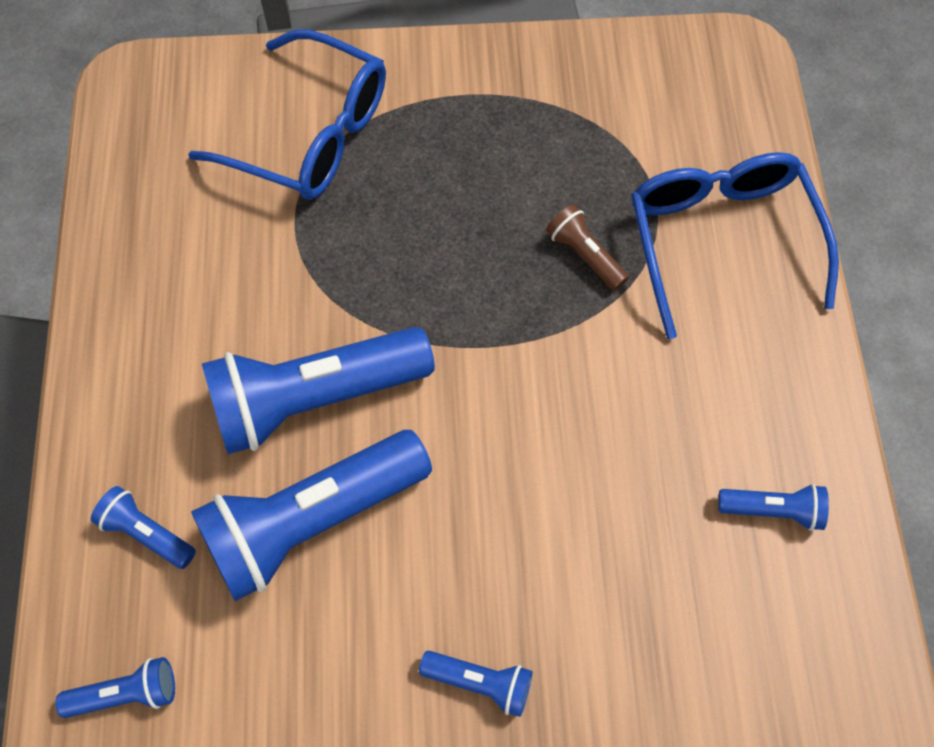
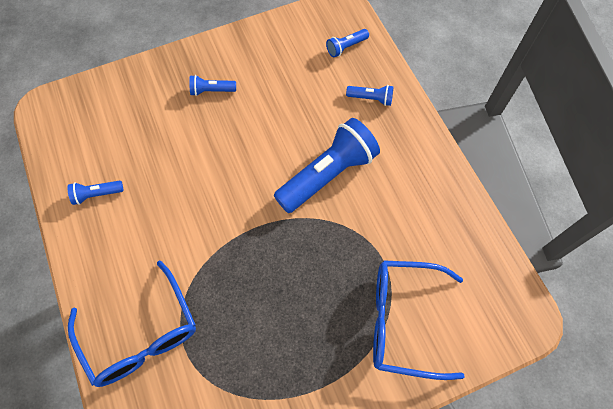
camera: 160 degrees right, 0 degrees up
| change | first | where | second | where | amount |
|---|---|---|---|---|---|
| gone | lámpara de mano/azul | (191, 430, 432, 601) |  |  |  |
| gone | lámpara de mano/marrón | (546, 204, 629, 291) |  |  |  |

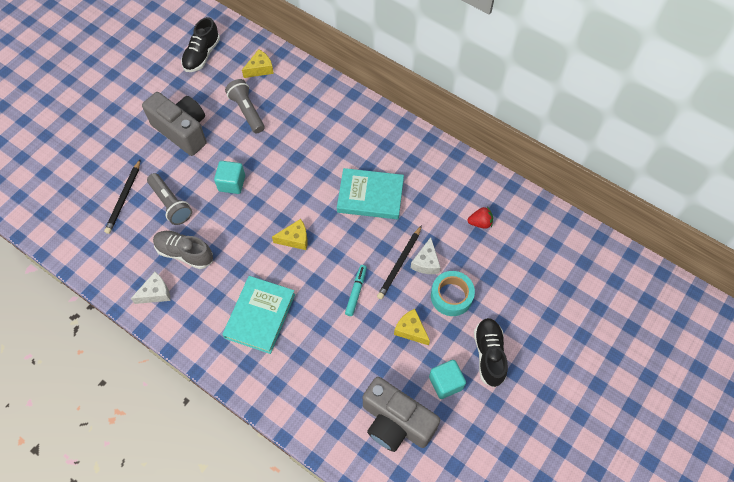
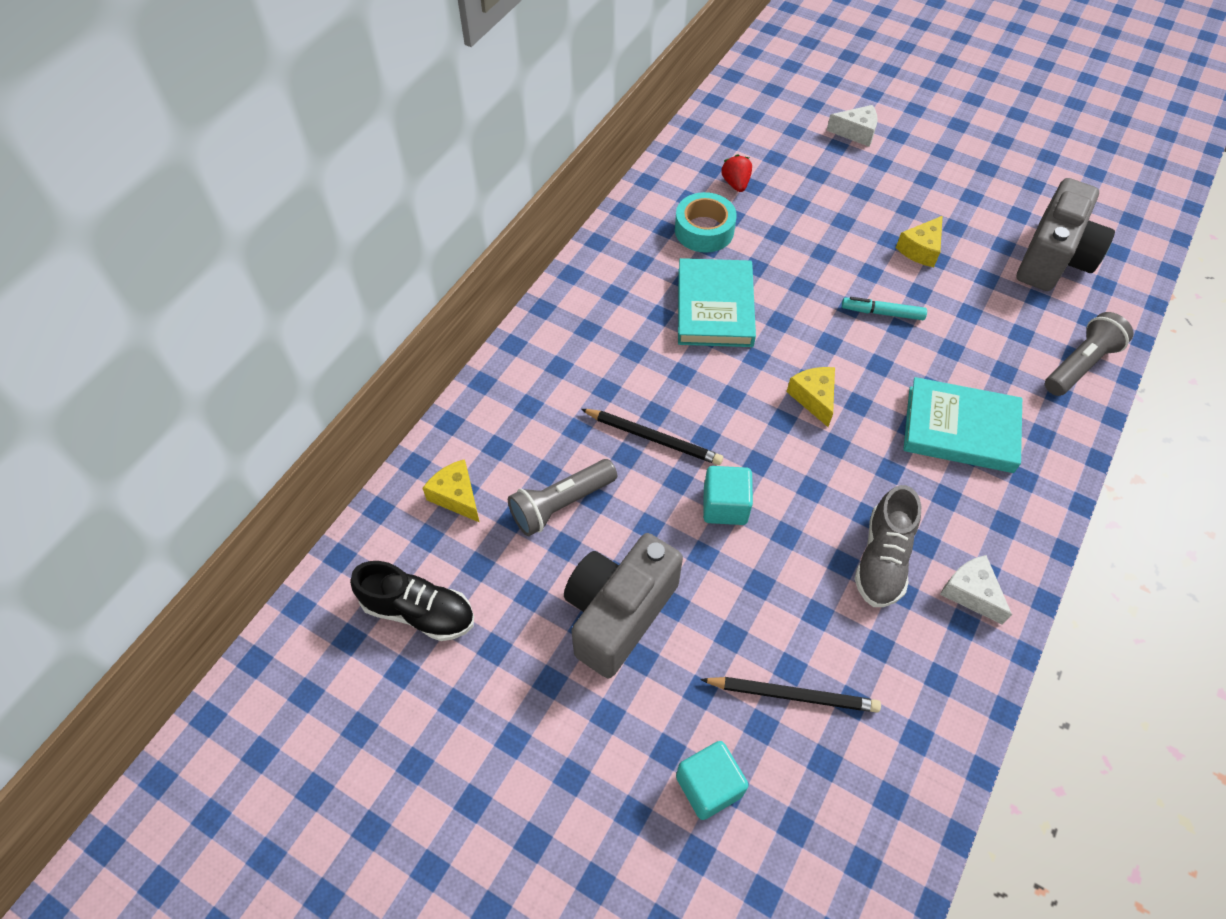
camera: 95 degrees left, 5 degrees down
| change | first | where | second | where | amount |
|---|---|---|---|---|---|
| shifted | lápiz/negro | (377, 225, 422, 299) |  | (581, 409, 723, 465) |  |
| shifted | cinta adhesiva/turquesa | (431, 271, 475, 316) |  | (675, 192, 737, 253) |  |
| shifted | cubo/turquesa | (429, 360, 466, 399) |  | (676, 741, 749, 820) |  |
| shifted | queso/blanco | (411, 237, 441, 274) |  | (826, 105, 878, 147) |  |
| shifted | lámpara de mano/gris | (147, 173, 192, 225) |  | (1045, 312, 1134, 396) |  |
| gone | zapato/negro | (474, 318, 508, 388) |  |  |  |

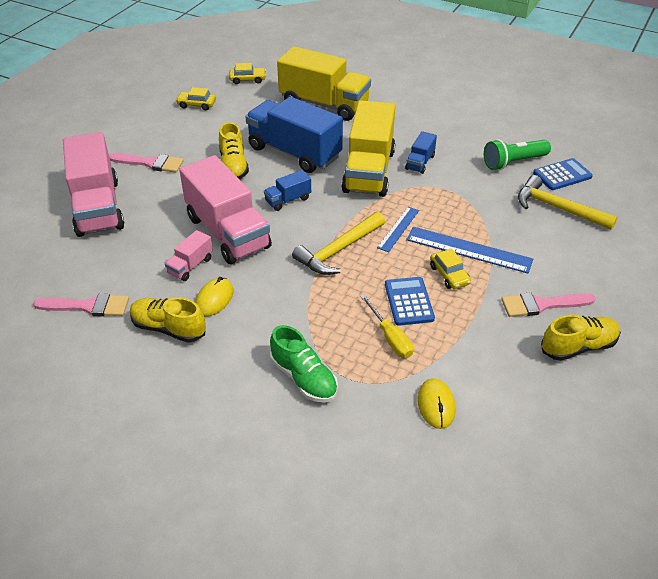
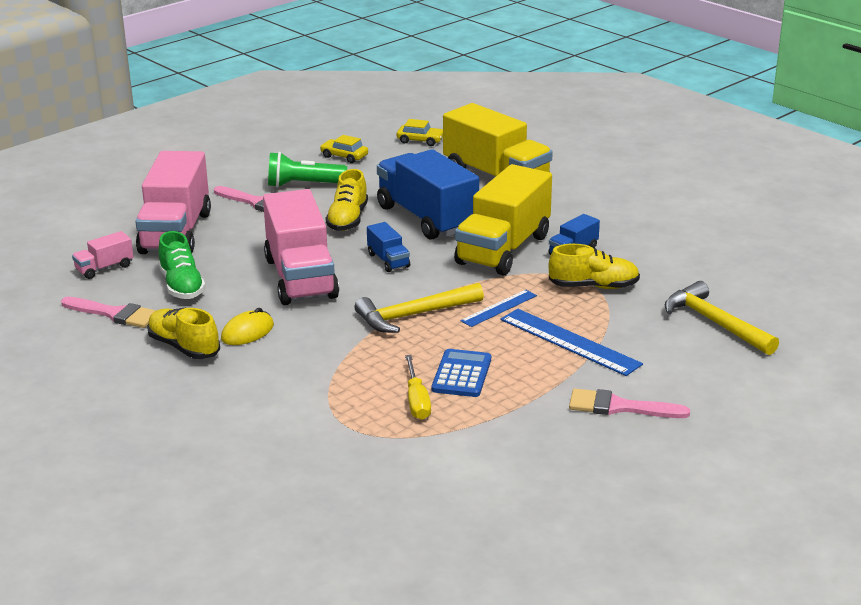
camera: 20 degrees right, 15 degrees down
| change | first | where | second | where | amount |
|---|---|---|---|---|---|
| shifted | camión/rosa | (165, 230, 213, 281) |  | (72, 231, 134, 279) |  |
| shifted | zapato/verde | (270, 325, 338, 403) |  | (158, 231, 206, 299) |  |
| shifted | lámpara de mano/verde | (484, 139, 551, 170) |  | (268, 152, 347, 188) |  |
| rotated | camión/azul | (264, 170, 311, 211) |  | (367, 222, 410, 272) | 105 degrees counterclockwise |
| shifted | zapato/amarillo | (541, 315, 621, 361) |  | (549, 244, 640, 289) |  |
| gone | ratón/amarillo | (418, 378, 456, 429) |  |  |  |
| gone | coche/amarillo | (430, 249, 471, 289) |  |  |  |
| gone | calculadora/azul | (533, 158, 593, 190) |  |  |  |

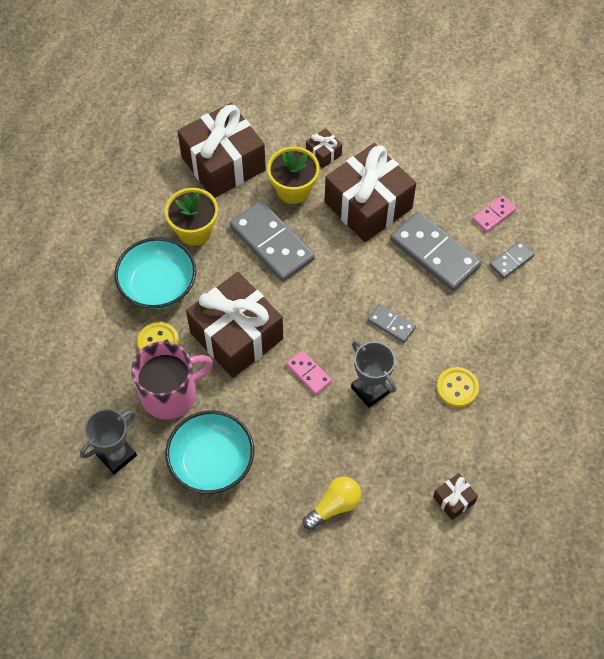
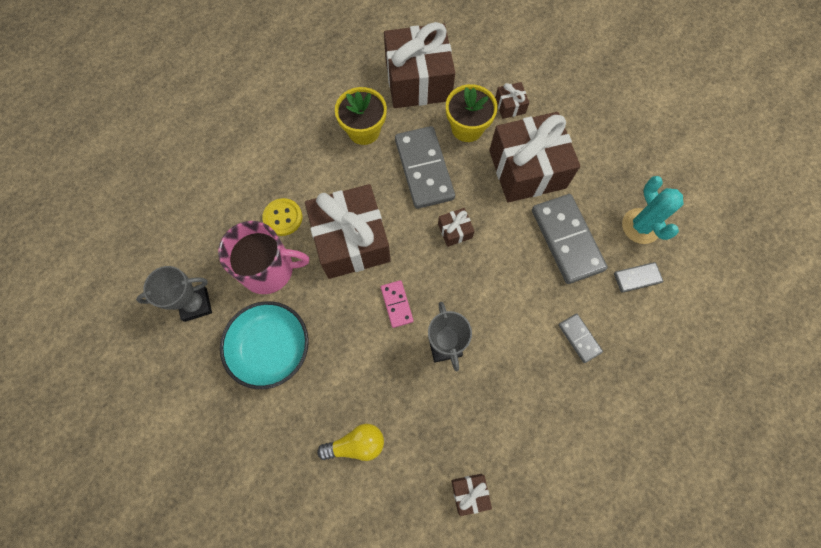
camera: 25 degrees right, 10 degrees up
| change | first | where | second | where | amount |
|---|---|---|---|---|---|
| new |  |  | regalo/marrón | (438, 208, 475, 247) |  |
| shifted | ficha de dominó/gris | (368, 304, 416, 343) |  | (558, 314, 603, 363) |  |
| swapped | ficha de dominó/rosa | (472, 195, 516, 232) | cactus/turquesa | (622, 176, 684, 244) |  |
| gone | cuenco/turquesa | (114, 237, 196, 309) |  |  |  |
| gone | botón/amarillo | (436, 367, 479, 407) |  |  |  |

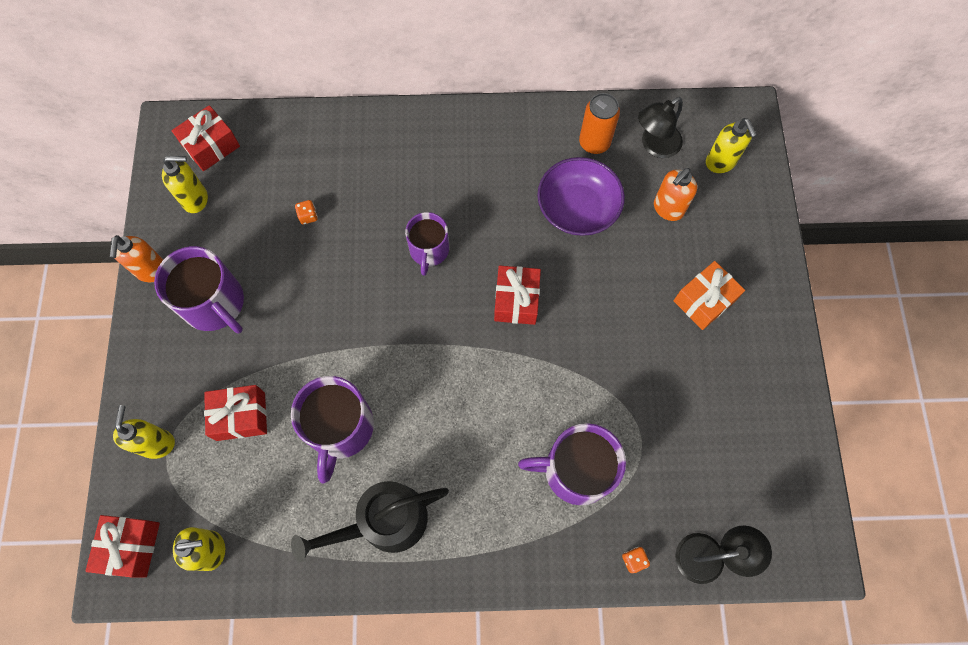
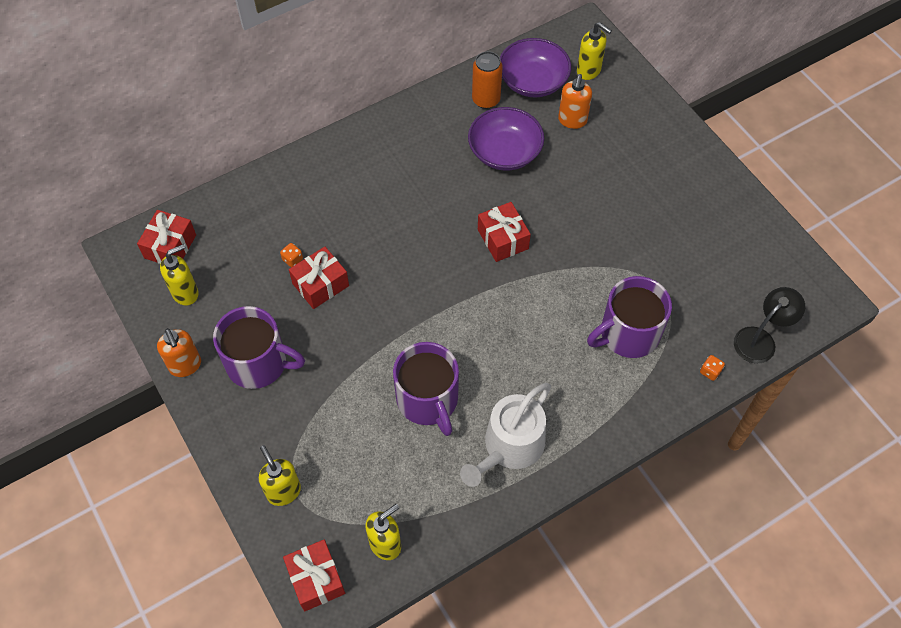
camera: 30 degrees left, 10 degrees down
| change | first | where | second | where | amount |
|---|---|---|---|---|---|
| shifted | regalo/rojo | (204, 385, 267, 441) |  | (289, 246, 349, 309) |  |
| repainted | regadera/negro | (291, 481, 449, 562) | regadera/blanco | (460, 383, 551, 487) |  |
| swapped | lámpara/negro | (638, 97, 683, 158) | cuenco/morado | (500, 38, 571, 97) |  |
| gone | taza/morado | (405, 212, 449, 276) |  |  |  |
| gone | regalo/naranja | (674, 261, 745, 330) |  |  |  |

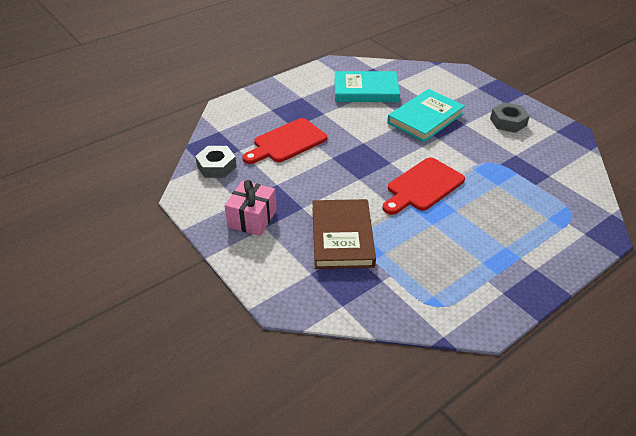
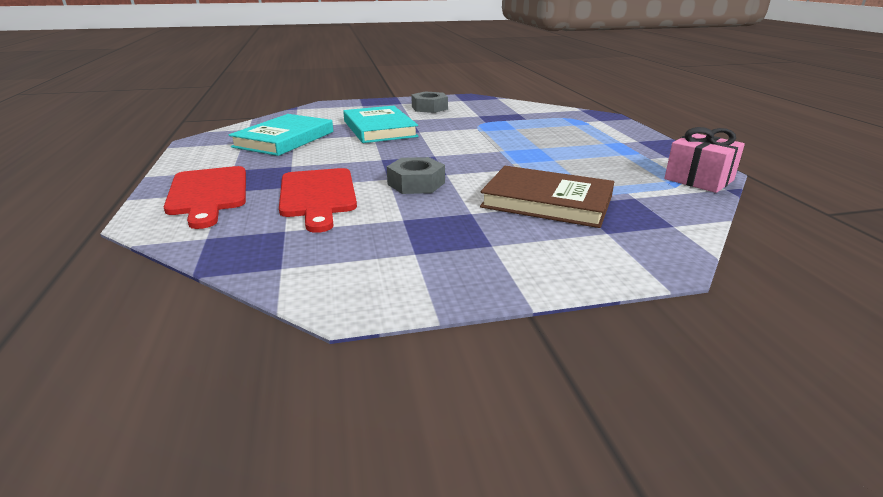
camera: 65 degrees left, 15 degrees down
| change | first | where | second | where | amount |
|---|---|---|---|---|---|
| shifted | tabla de cortar/rojo | (382, 157, 465, 215) |  | (164, 166, 246, 229) |  |
| shifted | tuerca/gris | (195, 146, 237, 178) |  | (387, 157, 445, 194) |  |
| shifted | regalo/rosa | (224, 180, 277, 236) |  | (664, 127, 745, 193) |  |

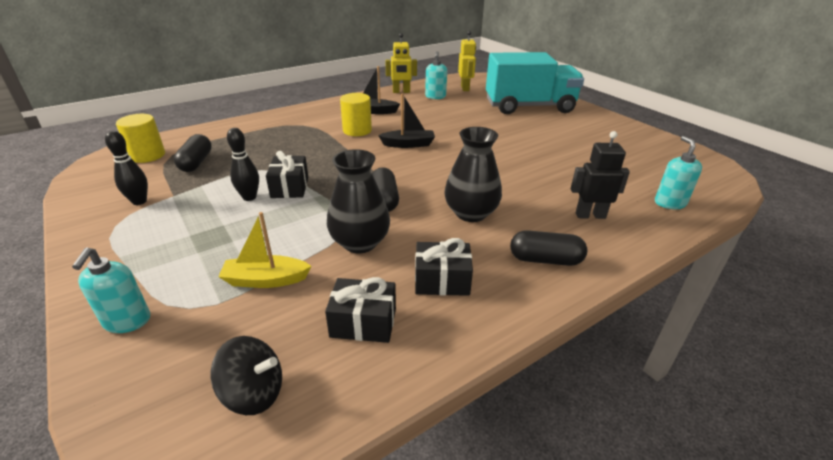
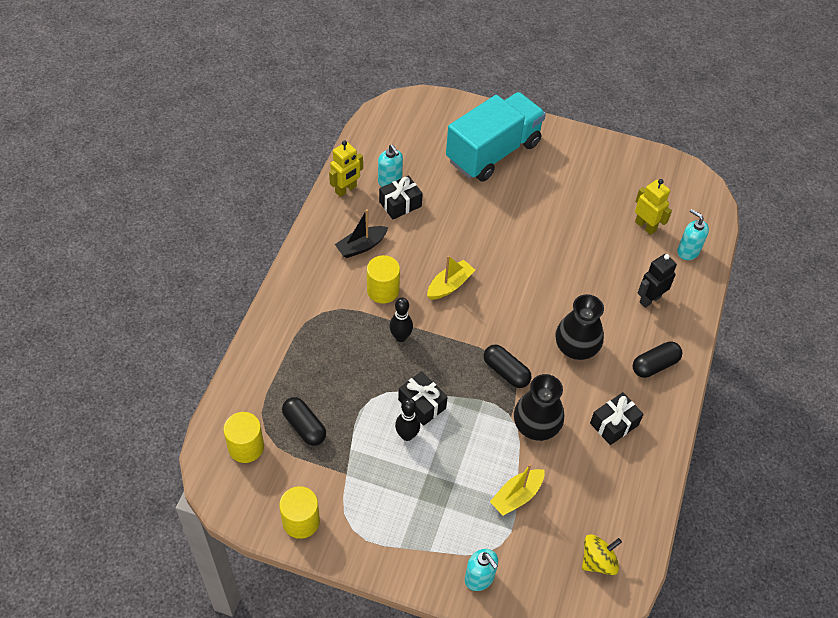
camera: 40 degrees left, 20 degrees up
| change | first | where | second | where | amount |
|---|---|---|---|---|---|
| new |  |  | cilindro/amarillo | (279, 486, 320, 539) |  |
| shifted | regalo/negro | (325, 277, 396, 343) |  | (379, 175, 423, 219) |  |
| shifted | bolo/negro | (105, 131, 148, 205) |  | (389, 297, 413, 342) |  |
| repainted | barco/negro | (378, 94, 435, 148) | barco/amarillo | (427, 255, 475, 300) |  |
| repainted | peonza/negro | (211, 336, 282, 415) | peonza/amarillo | (582, 534, 622, 575) |  |
| shifted | robot/amarillo | (458, 31, 476, 91) |  | (635, 179, 672, 235) |  |

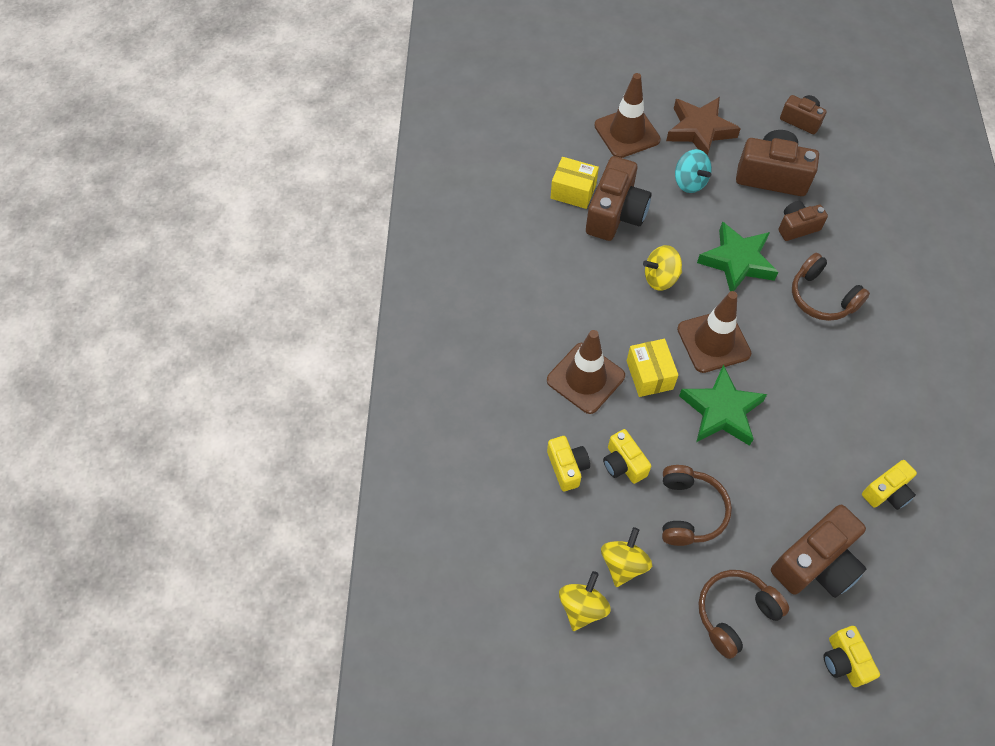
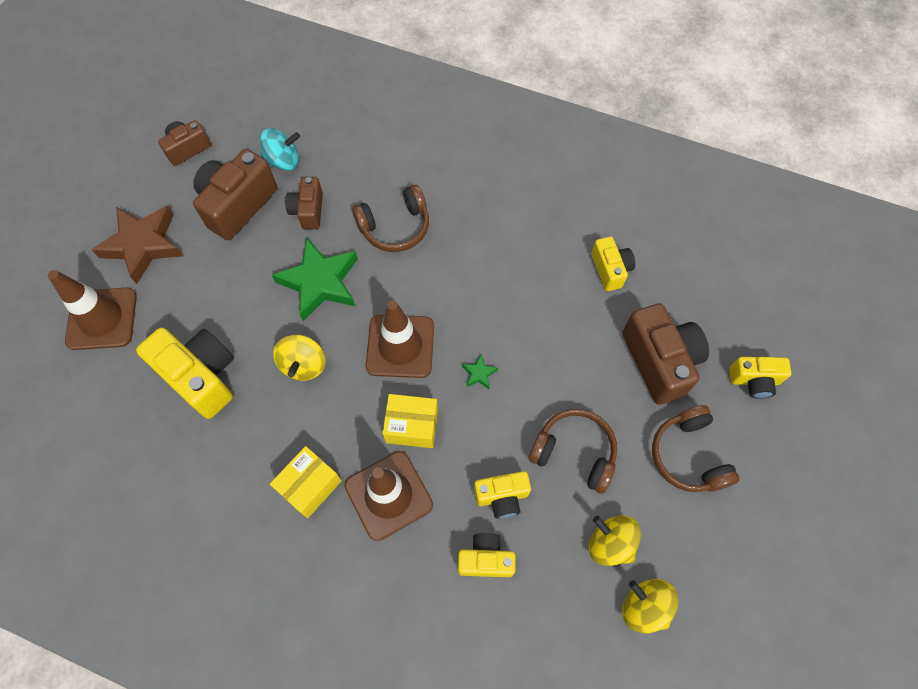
camera: 70 degrees left, 5 degrees up
| change | first | where | second | where | amount |
|---|---|---|---|---|---|
| repainted | cámara/marrón | (586, 156, 651, 241) | cámara/amarillo | (136, 327, 234, 419) |  |
| shifted | peonza/turquesa | (675, 149, 712, 193) |  | (260, 128, 300, 171) |  |
| shifted | caja/amarillo | (551, 157, 599, 209) |  | (270, 446, 342, 518) |  |
| scaled | estrella/verde | (679, 365, 767, 446) |  | (462, 354, 498, 389) | x0.40 |

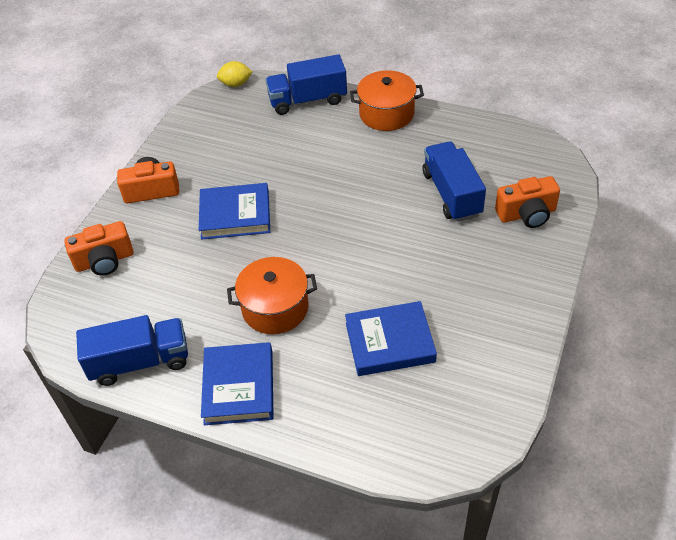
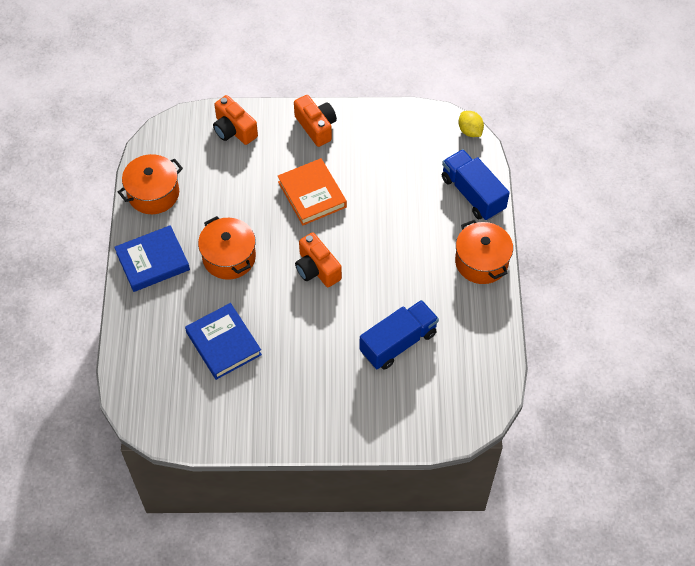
camera: 65 degrees right, 10 degrees up
| change | first | where | second | where | amount |
|---|---|---|---|---|---|
| swapped | camión/azul | (76, 315, 188, 386) | olla/naranja | (118, 154, 183, 214) |  |
| repainted | libro/azul | (199, 183, 270, 240) | libro/naranja | (278, 158, 347, 226) |  |
| shifted | cámara/naranja | (495, 176, 560, 228) |  | (295, 232, 342, 287) |  |

